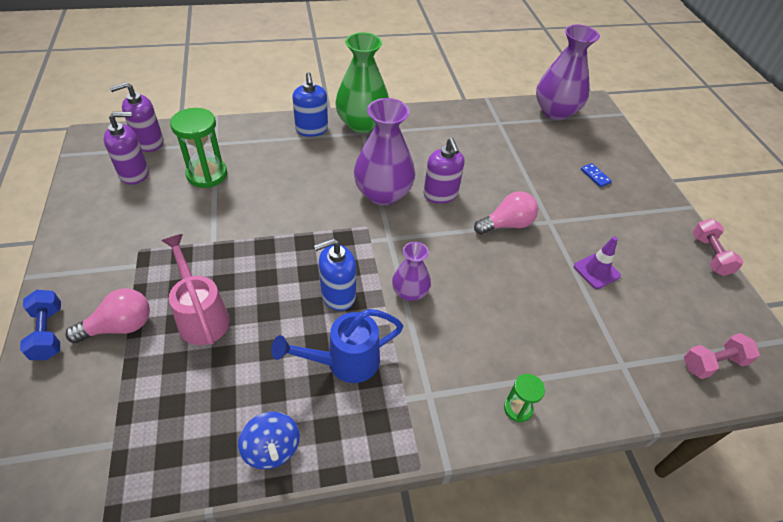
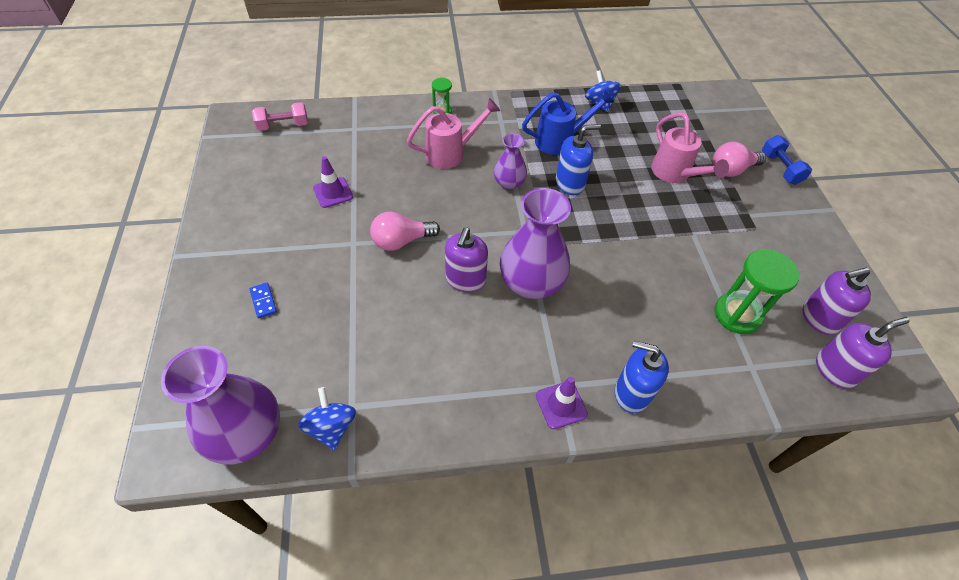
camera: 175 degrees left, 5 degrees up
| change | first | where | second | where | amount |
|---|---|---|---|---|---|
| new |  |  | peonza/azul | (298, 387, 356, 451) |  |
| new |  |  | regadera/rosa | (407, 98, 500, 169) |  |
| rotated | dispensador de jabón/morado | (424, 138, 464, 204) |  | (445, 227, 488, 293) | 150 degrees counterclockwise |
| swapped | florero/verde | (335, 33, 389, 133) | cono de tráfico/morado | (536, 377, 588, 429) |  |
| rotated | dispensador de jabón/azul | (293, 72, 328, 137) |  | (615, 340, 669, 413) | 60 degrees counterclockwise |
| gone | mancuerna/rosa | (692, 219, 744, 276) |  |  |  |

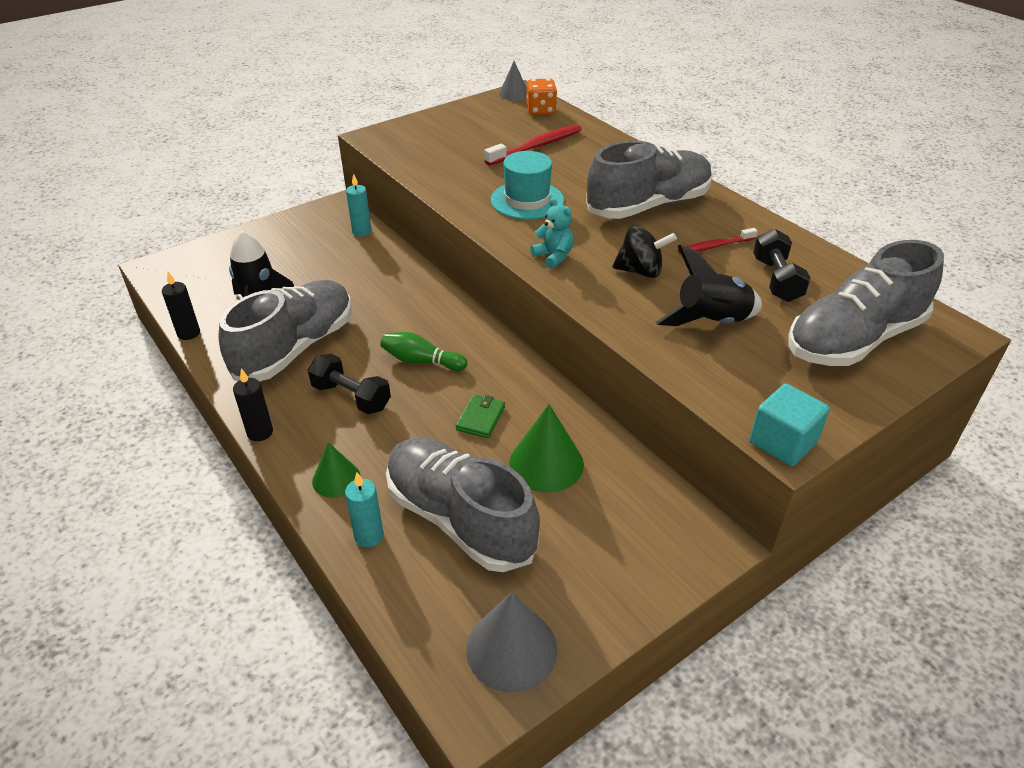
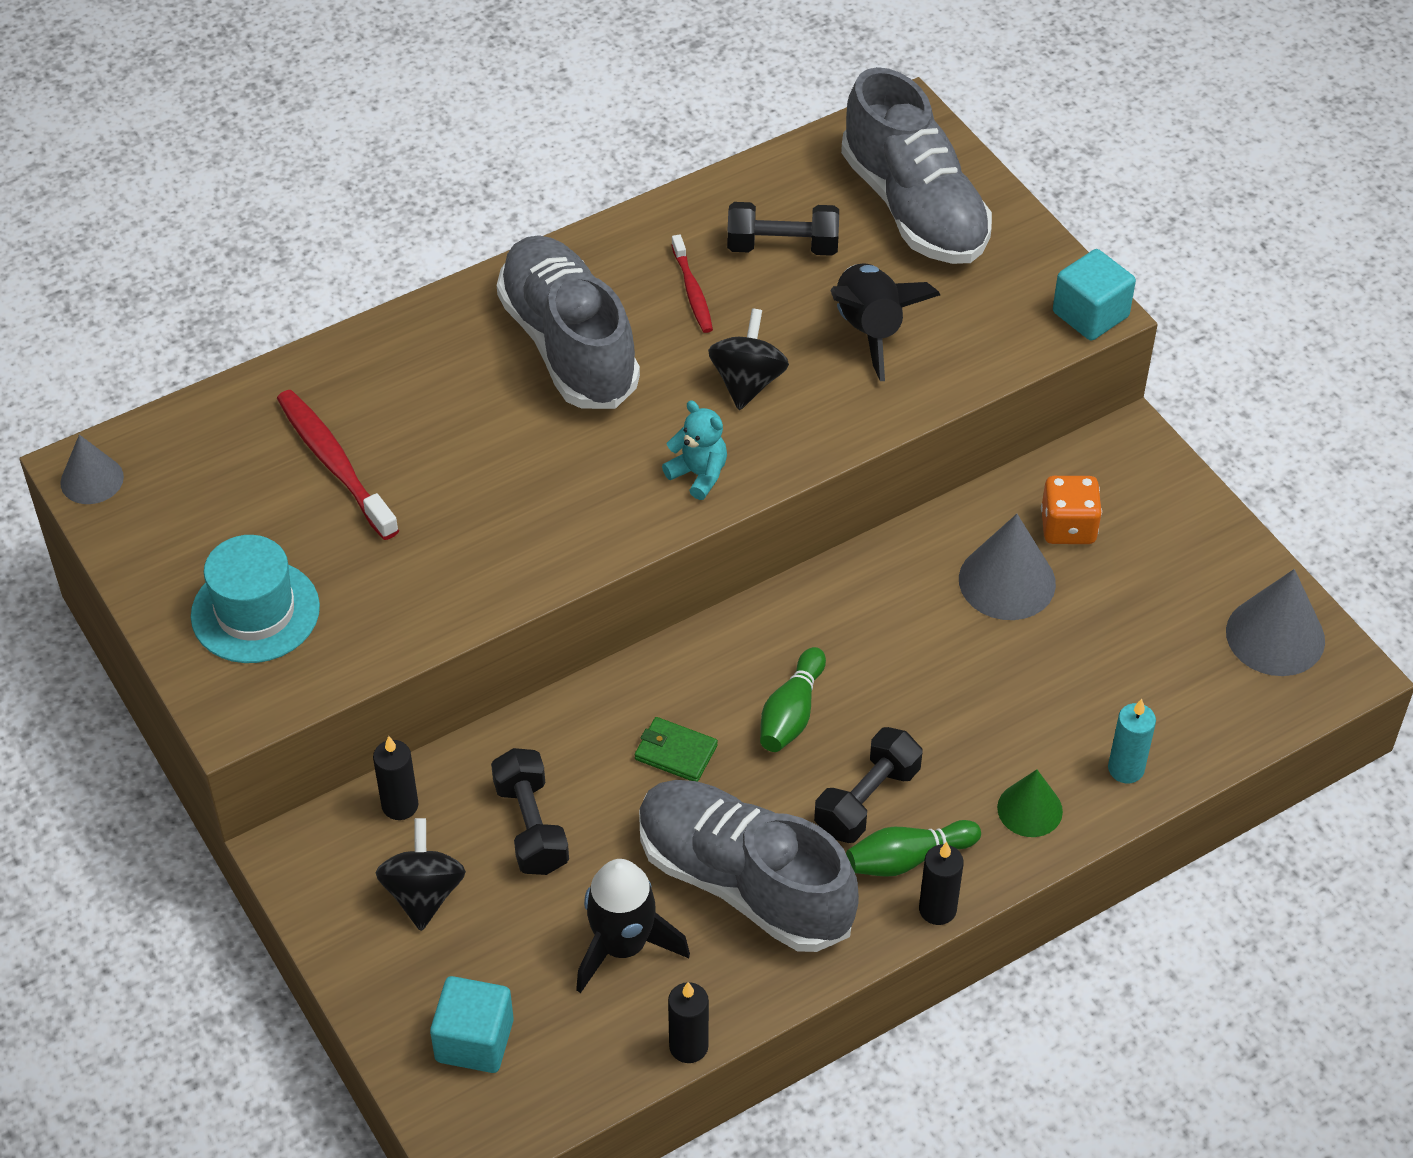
camera: 85 degrees left, 10 degrees up
| change | first | where | second | where | amount |
|---|---|---|---|---|---|
| shifted | sombrero/turquesa | (490, 151, 564, 220) |  | (191, 535, 320, 663) |  |
| repainted | vela/turquesa | (346, 174, 371, 236) | vela/negro | (373, 736, 419, 820) |  |
| new |  |  | peonza/negro | (376, 818, 466, 931) |  |
| new |  |  | cubo/turquesa | (430, 976, 514, 1073) |  |
| new |  |  | mancuerna/negro | (491, 748, 569, 875) |  |
| shifted | cartera/verde | (456, 394, 505, 438) |  | (635, 717, 718, 781) |  |
| rotated | osito/turquesa | (530, 198, 573, 269) |  | (662, 401, 727, 500) | 75 degrees clockwise |
| new |  |  | bolo/verde | (846, 820, 981, 877) |  |
| repainted | cono/verde | (509, 404, 584, 492) | cono/gris | (959, 514, 1056, 620) |  |
| shifted | dado/naranja | (526, 78, 557, 115) |  | (1041, 476, 1102, 544) |  |
| gone | zapato/gris | (386, 437, 540, 572) |  |  |  |

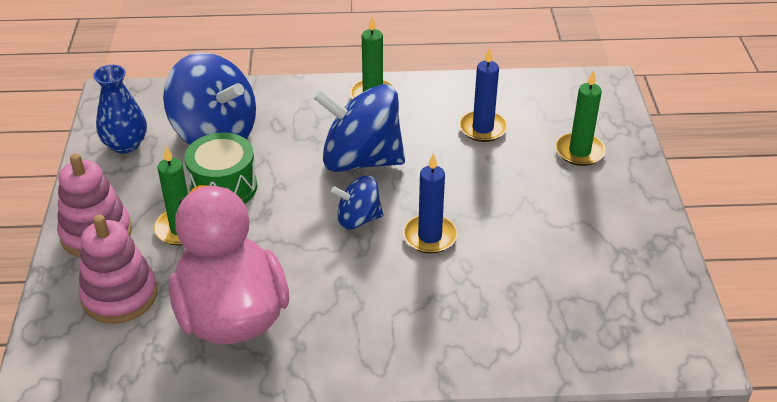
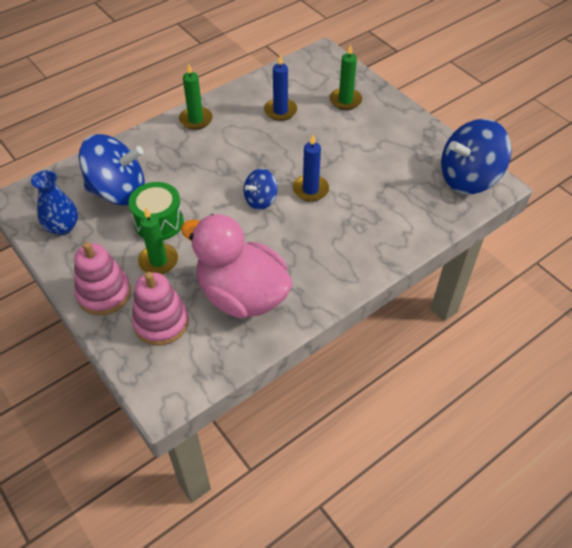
camera: 35 degrees left, 10 degrees up
| change | first | where | second | where | amount |
|---|---|---|---|---|---|
| shifted | peonza/azul | (313, 84, 405, 172) |  | (441, 119, 512, 194) |  |

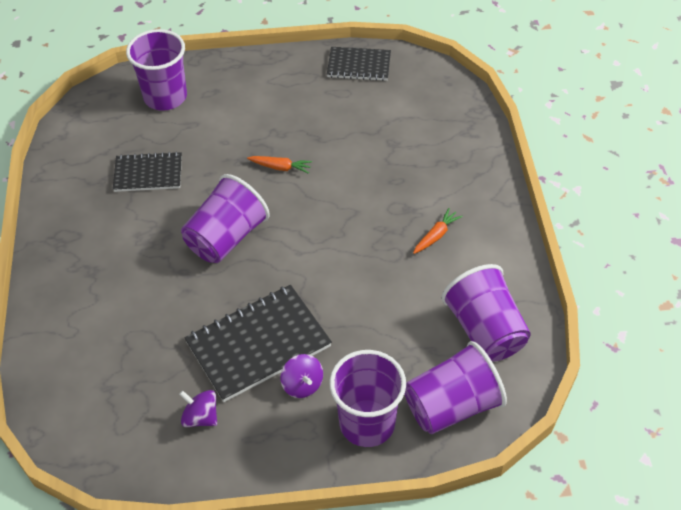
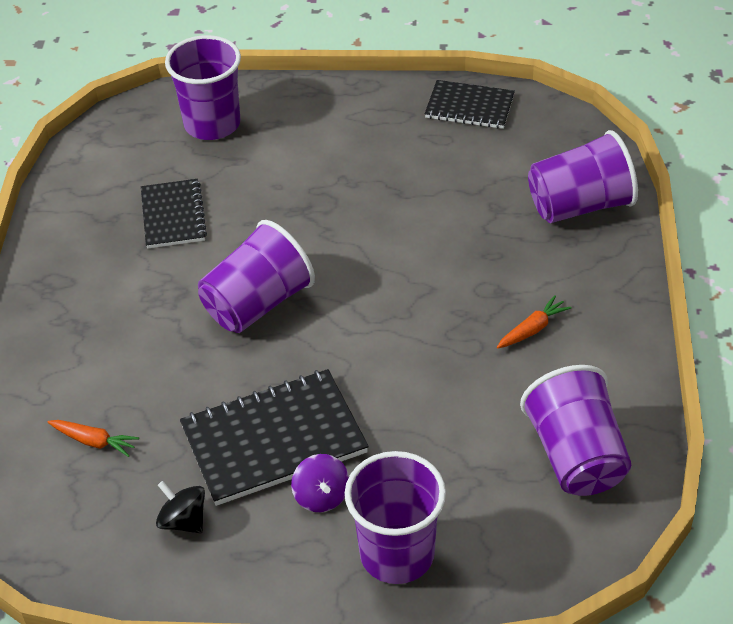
camera: 10 degrees right, 5 degrees down
| change | first | where | second | where | amount |
|---|---|---|---|---|---|
| shifted | zanahoria/naranja | (247, 156, 312, 174) |  | (47, 420, 139, 457) |  |
| rotated | cuaderno/negro | (113, 151, 182, 192) |  | (141, 179, 207, 249) | 75 degrees clockwise |
| repainted | peonza/morado | (179, 390, 217, 427) | peonza/negro | (156, 481, 205, 533) |  |
| shifted | vaso/morado | (405, 341, 507, 434) |  | (528, 130, 638, 223) |  |

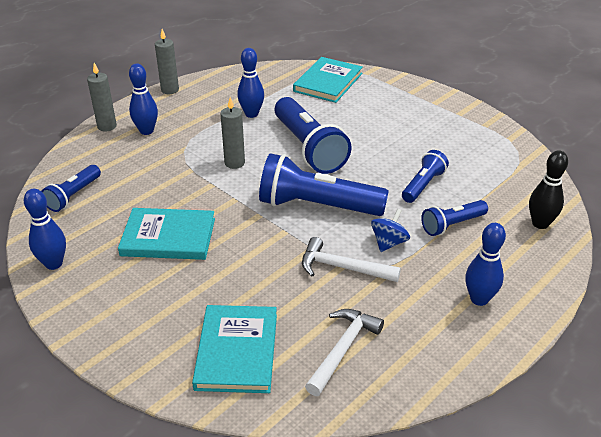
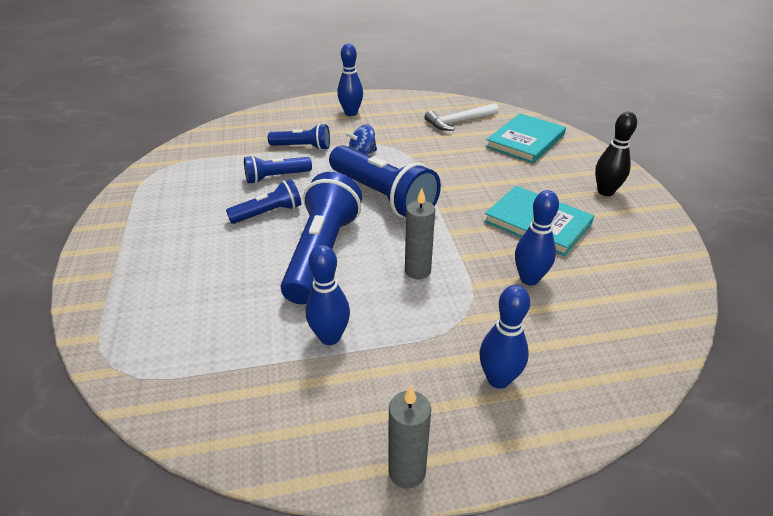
camera: 145 degrees left, 0 degrees up
| change | first | where | second | where | amount |
|---|---|---|---|---|---|
| shifted | lámpara de mano/azul | (41, 165, 101, 212) |  | (226, 179, 301, 224) |  |
| shifted | bolo/azul | (24, 189, 66, 270) |  | (515, 190, 559, 285) |  |
| shifted | bolo/negro | (529, 150, 568, 229) |  | (595, 112, 637, 196) |  |
| gone | vela/gris | (87, 63, 117, 131) |  |  |  |
| gone | libro/turquesa | (293, 57, 363, 103) |  |  |  |
| gone | martillo/blanco | (302, 237, 401, 282) |  |  |  |

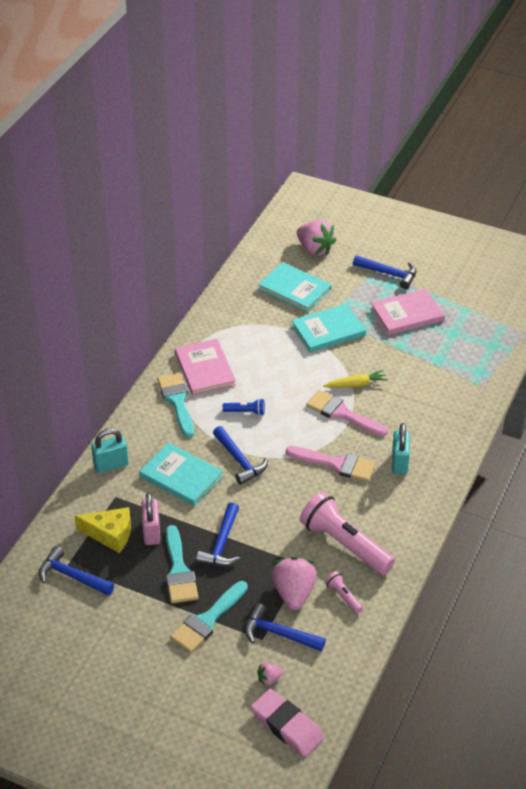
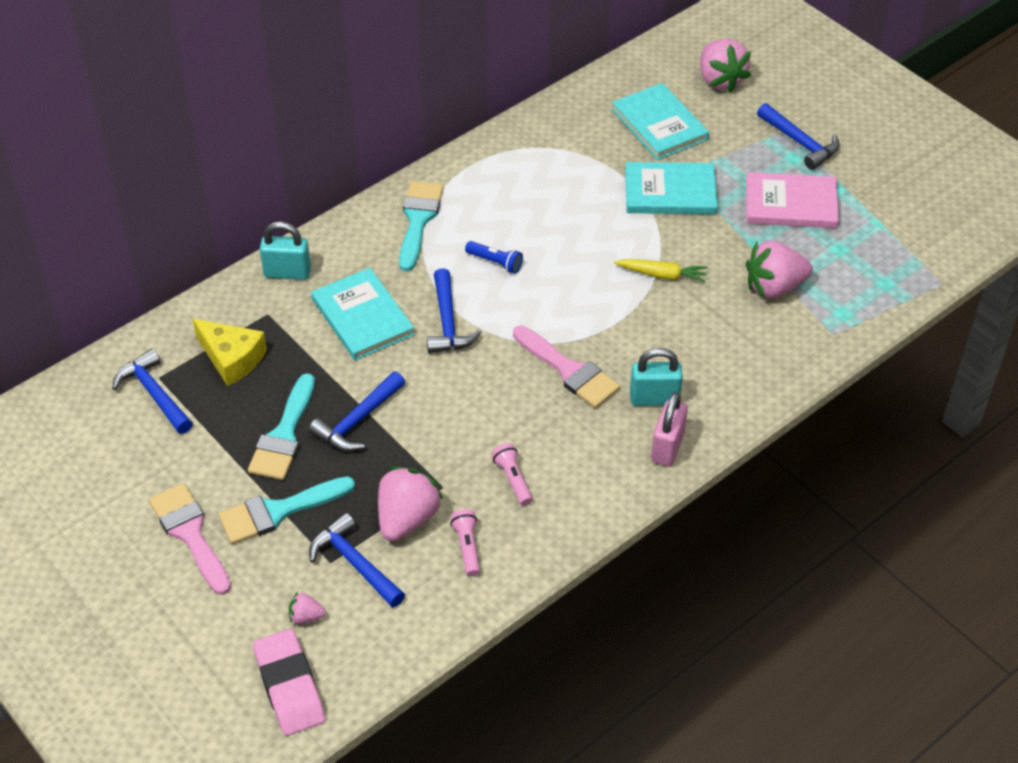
camera: 25 degrees right, 5 degrees up
| change | first | where | second | where | amount |
|---|---|---|---|---|---|
| shifted | pincel/rosa | (306, 390, 388, 436) |  | (149, 483, 231, 595) |  |
| scaled | lámpara de mano/rosa | (300, 492, 395, 575) |  | (491, 443, 533, 506) | x0.44 |
| rotated | candado/turquesa | (392, 423, 410, 474) |  | (630, 348, 683, 406) | 60 degrees clockwise |
| shifted | candado/rosa | (141, 492, 160, 545) |  | (651, 392, 688, 467) |  |
| new |  |  | fresa/rosa | (746, 241, 813, 298) |  |
| gone | libro/rosa | (175, 339, 236, 396) |  |  |  |

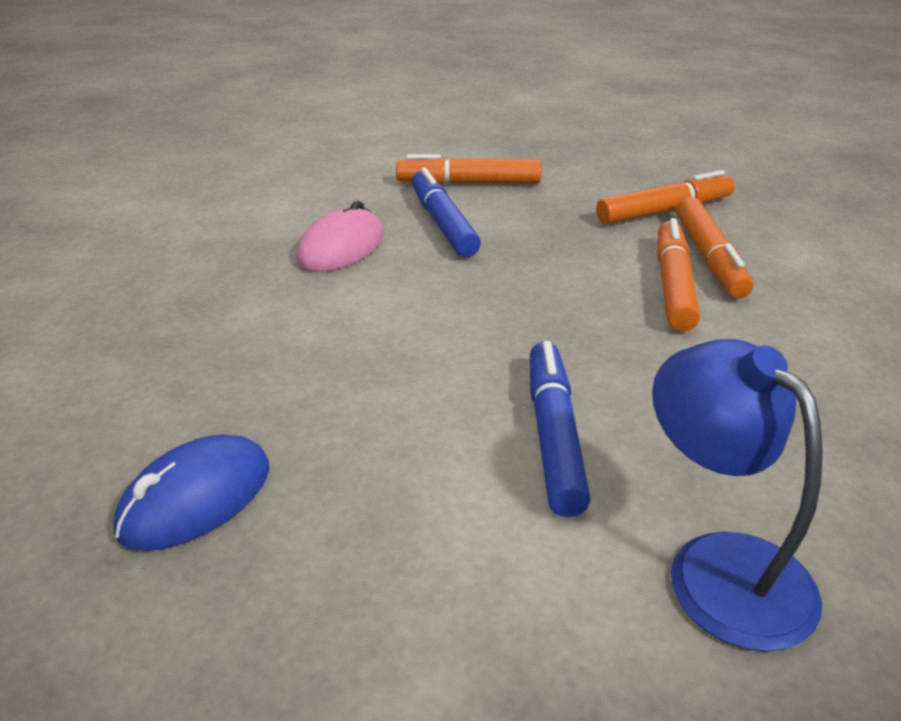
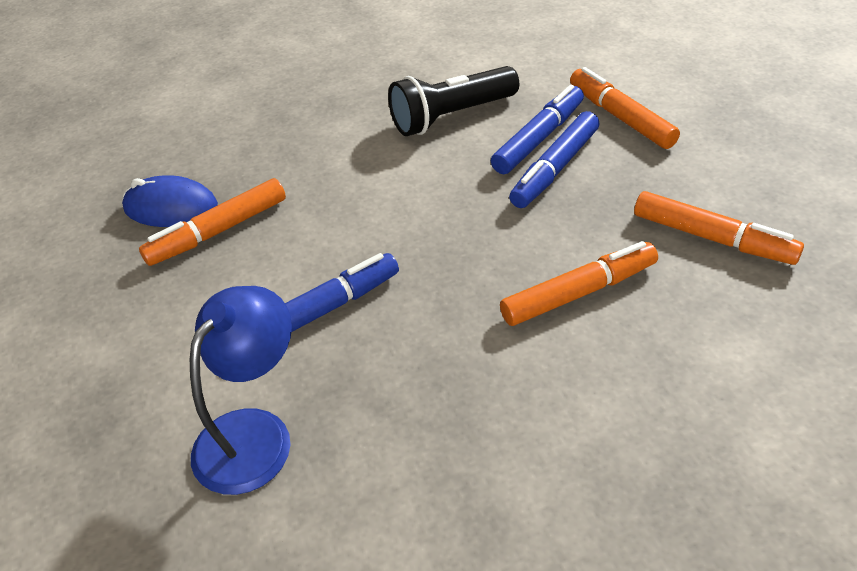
camera: 60 degrees right, 10 degrees up
| change | first | where | second | where | amount |
|---|---|---|---|---|---|
| shifted | rotulador/naranja | (676, 197, 754, 299) |  | (139, 178, 286, 266) |  |
| swapped | ratón/rosa | (297, 201, 384, 272) | lámpara de mano/negro | (388, 66, 519, 136) |  |
| new |  |  | rotulador/azul | (509, 111, 599, 208) |  |

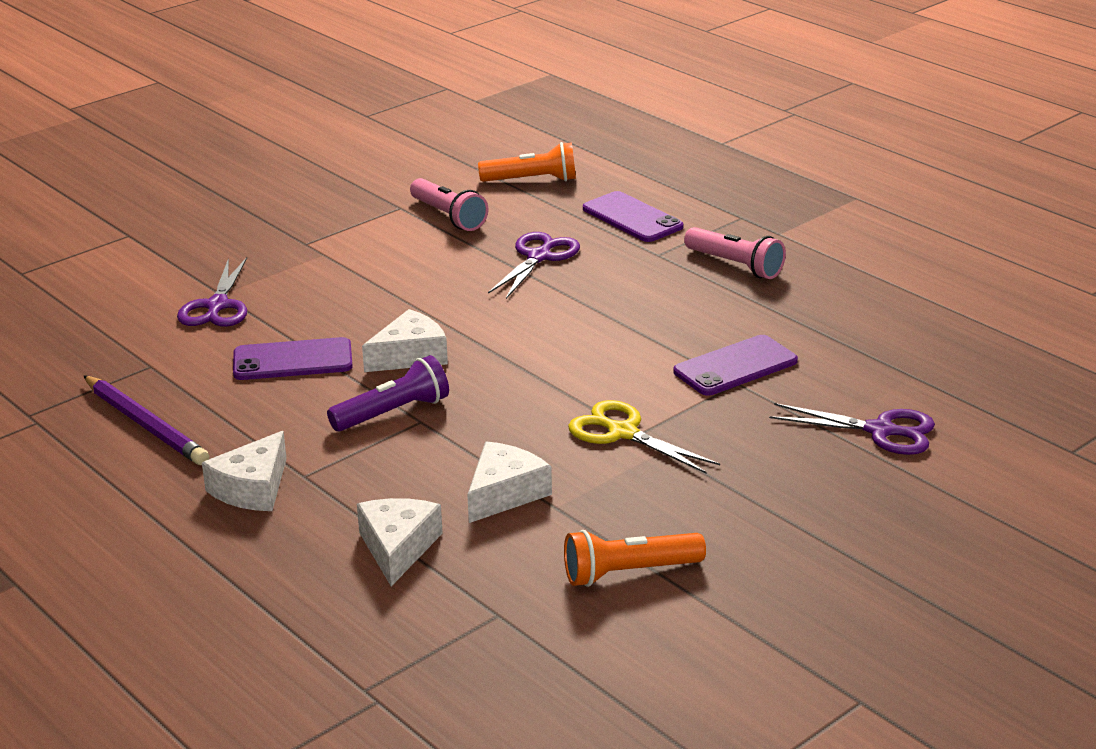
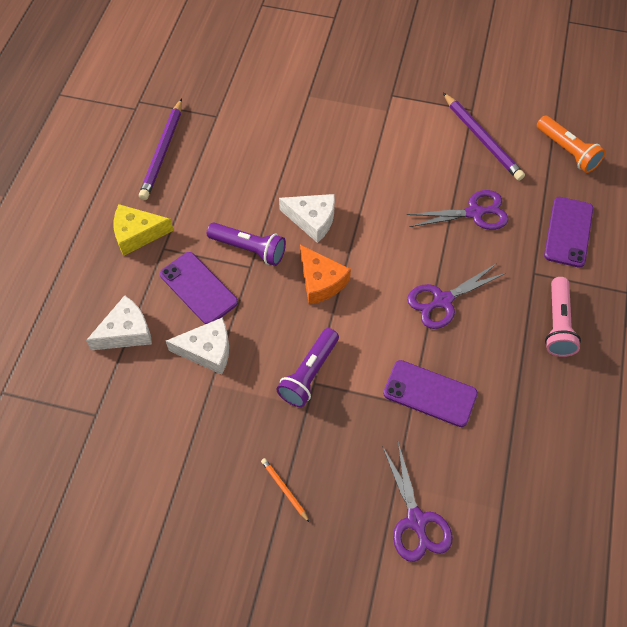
camera: 55 degrees right, 30 degrees up
| change | first | where | second | where | amount |
|---|---|---|---|---|---|
| repainted | queso/blanco | (202, 431, 287, 511) | queso/amarillo | (114, 204, 174, 256) |  |
| shifted | móvil/morado | (233, 337, 353, 380) |  | (160, 252, 238, 324) |  |
| new |  |  | lápiz/naranja | (261, 458, 310, 523) |  |
| swapped | tijeras/amarillo | (568, 400, 720, 474) | lámpara de mano/morado | (276, 328, 339, 407) |  |
| new |  |  | queso/naranja | (300, 245, 351, 305) |  |
| shifted | tijeras/morado | (177, 257, 247, 327) |  | (407, 263, 506, 329) |  |
| swapped | lámpara de mano/rosa | (410, 178, 488, 231) | lápiz/morado | (443, 93, 525, 181) |  |
| gone | lámpara de mano/naranja | (564, 530, 706, 587) |  |  |  |

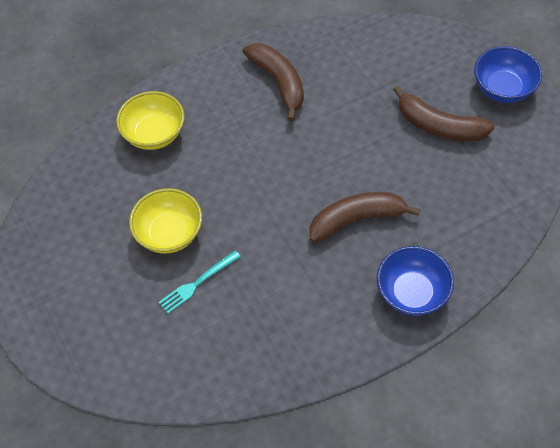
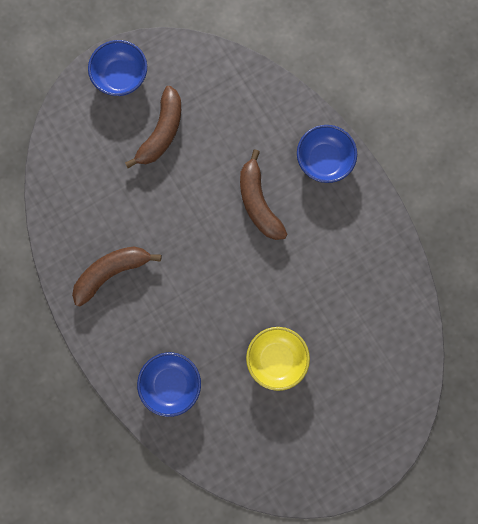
camera: 95 degrees left, 20 degrees up
| change | first | where | second | where | amount |
|---|---|---|---|---|---|
| repainted | cuenco/amarillo | (116, 91, 185, 150) | cuenco/azul | (137, 352, 201, 417) |  |
| gone | tenedor/turquesa | (159, 250, 241, 314) |  |  |  |

